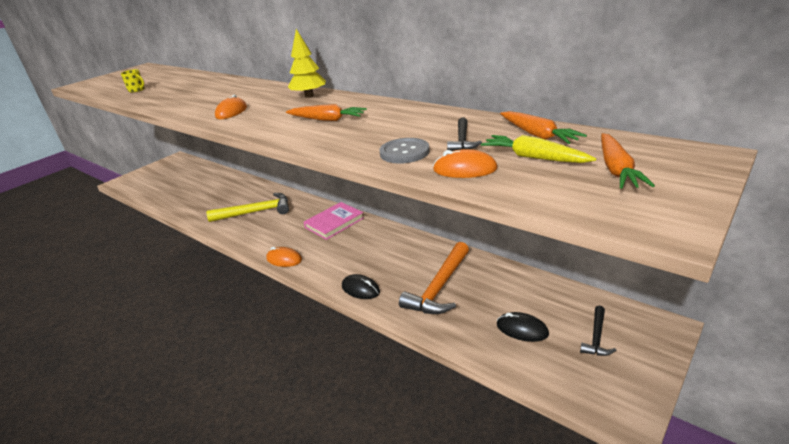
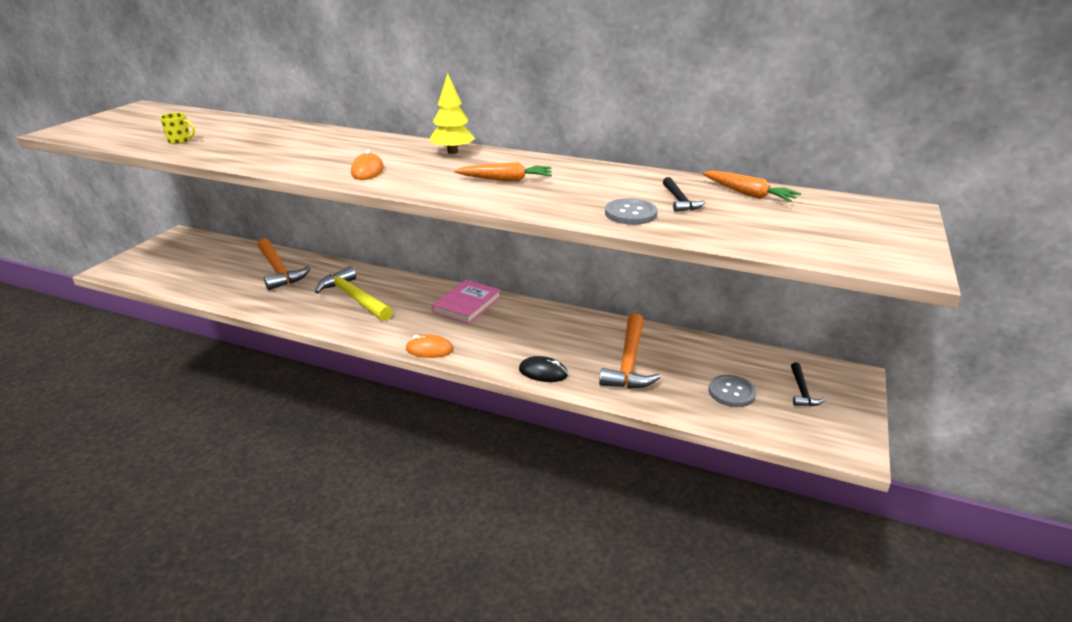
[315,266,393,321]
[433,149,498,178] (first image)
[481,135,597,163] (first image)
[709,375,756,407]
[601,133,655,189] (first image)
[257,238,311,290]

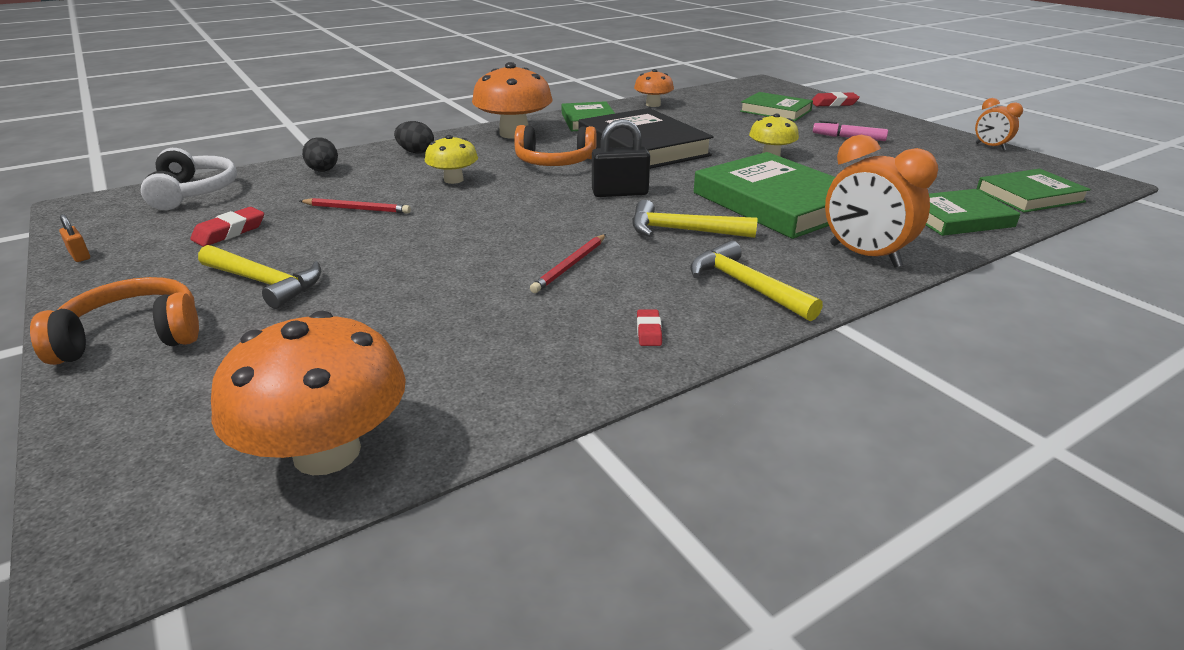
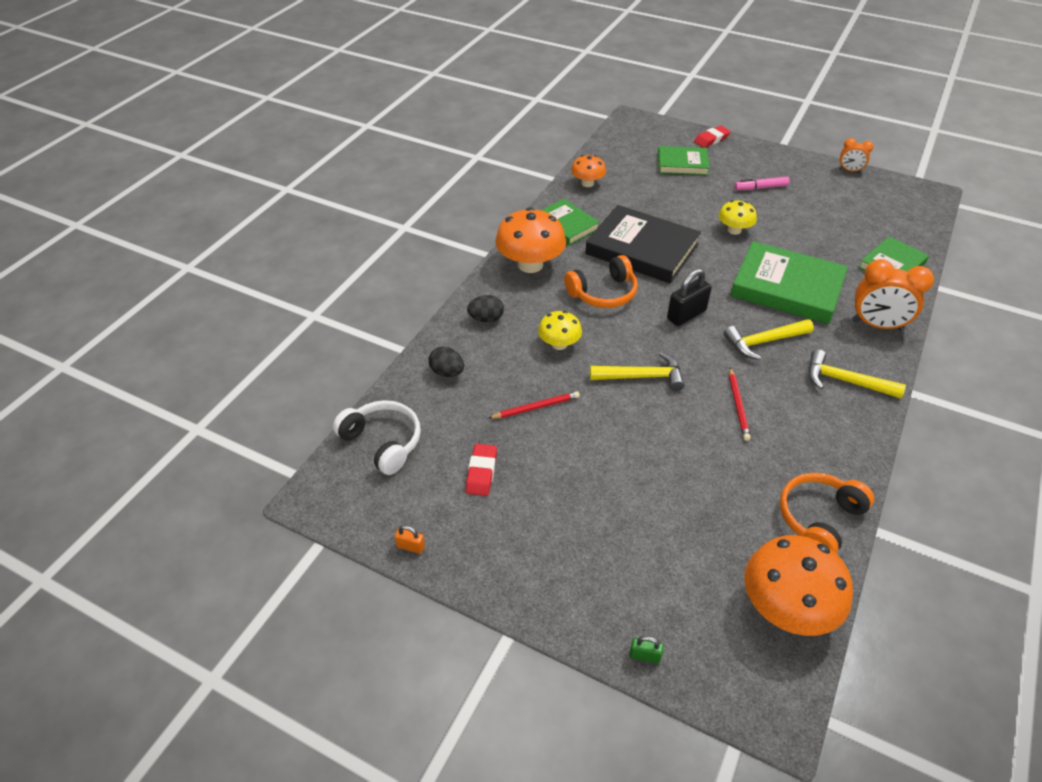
[780,473,874,553]
[590,352,685,391]
[637,309,662,346] (first image)
[977,169,1091,213] (first image)
[630,636,663,664]

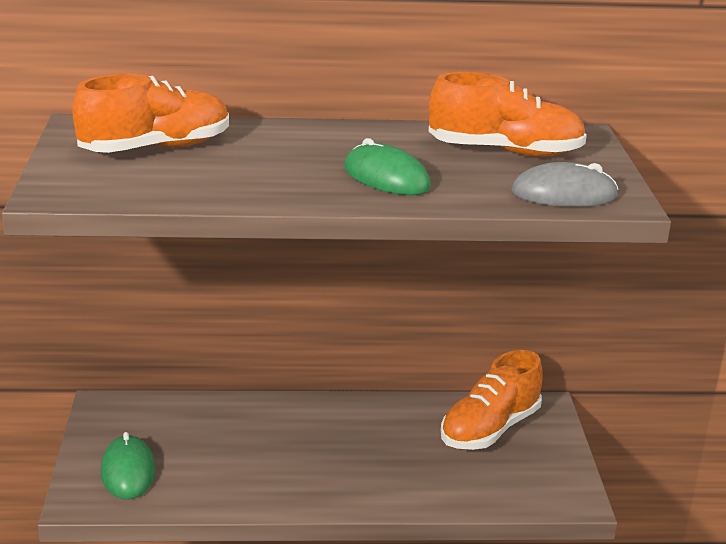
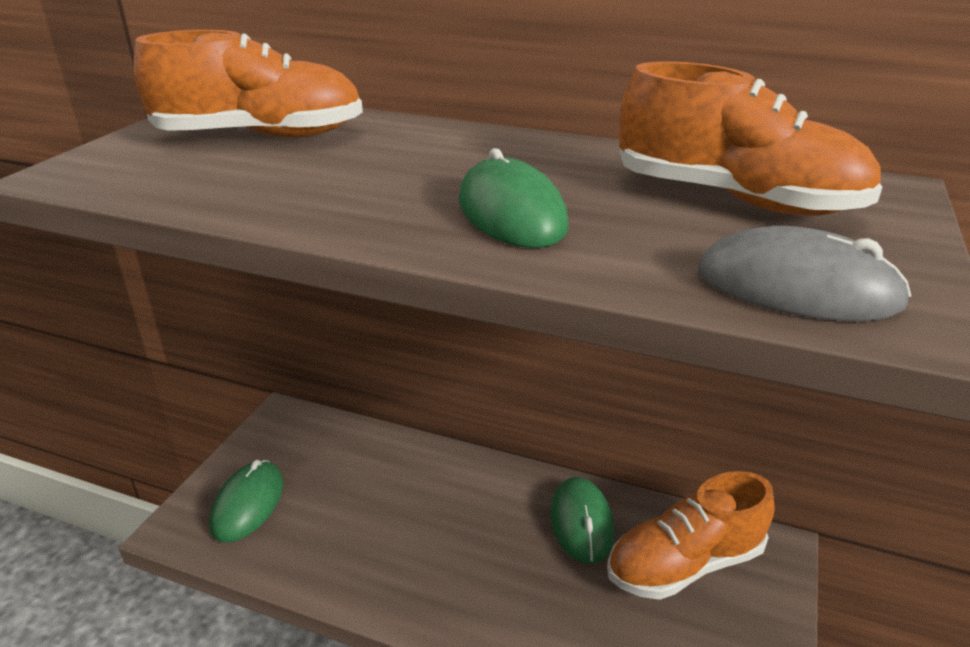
[550,477,614,564]

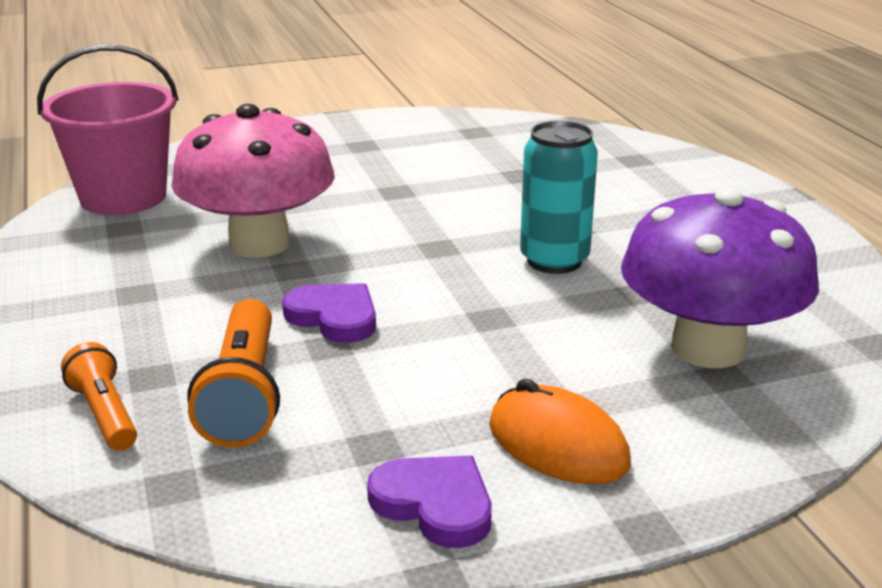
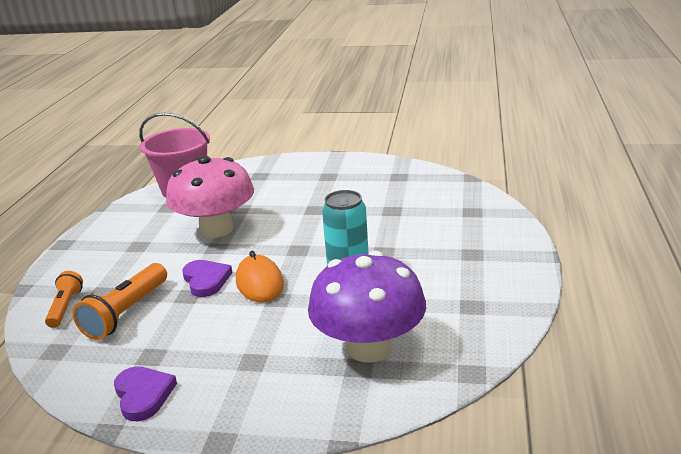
[236,251,284,303]

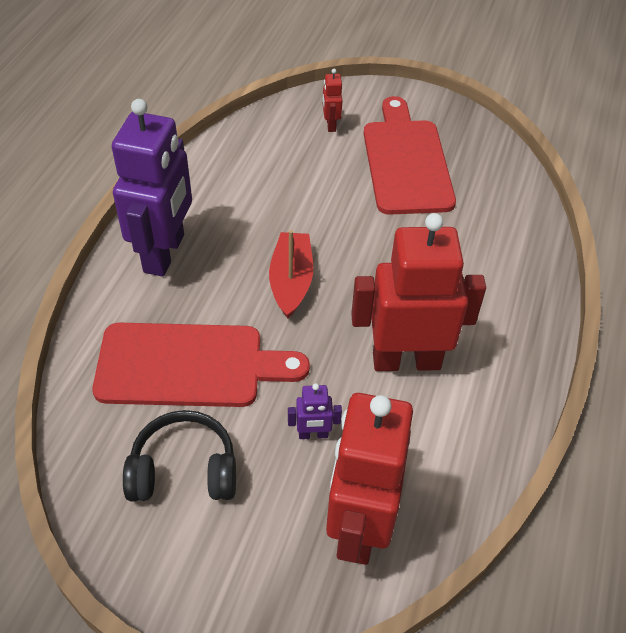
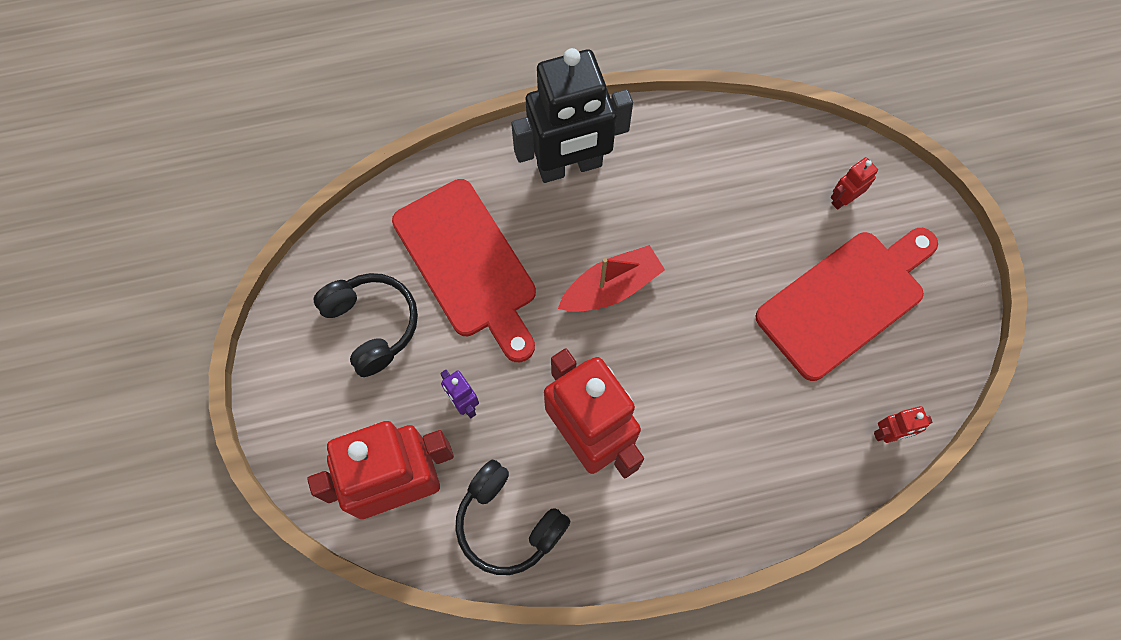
[511,48,633,183]
[455,459,570,575]
[874,406,932,443]

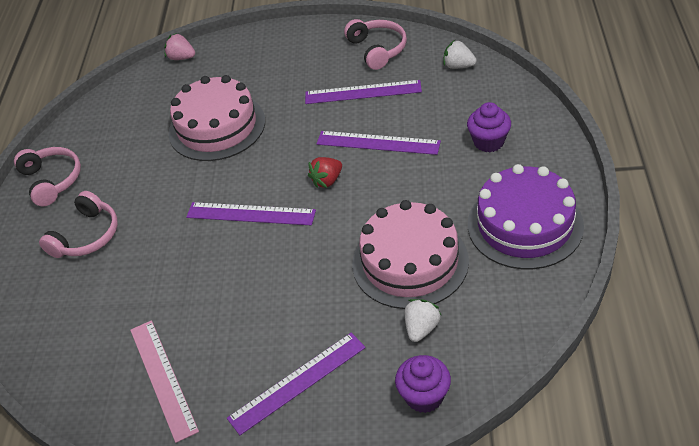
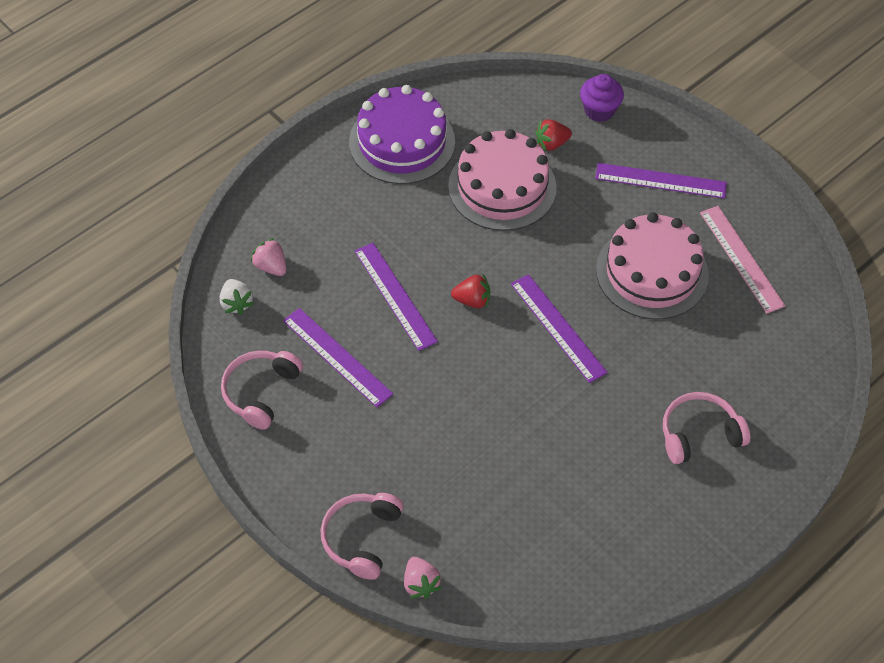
[320,493,404,580]
[700,206,785,314]
[596,212,709,319]
[535,119,572,151]
[467,102,511,152] (first image)
[251,238,286,276]

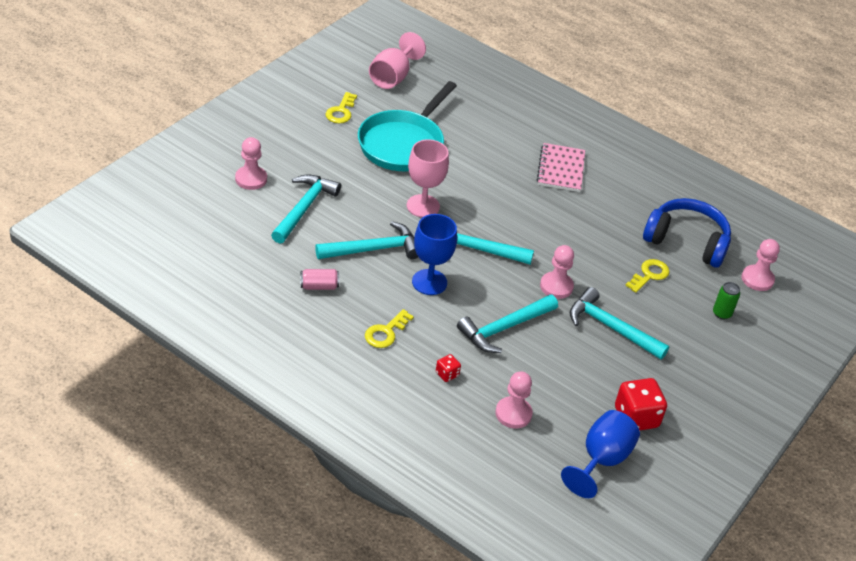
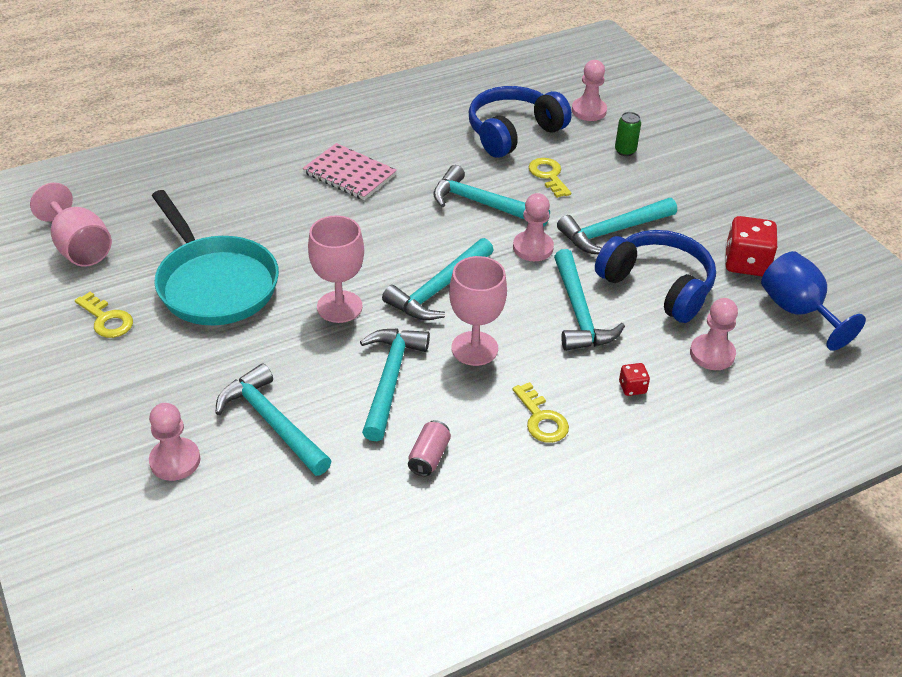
[449,256,507,366]
[433,165,550,227]
[595,230,716,323]

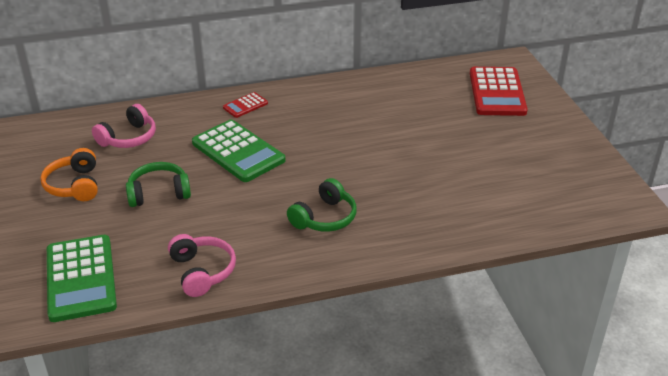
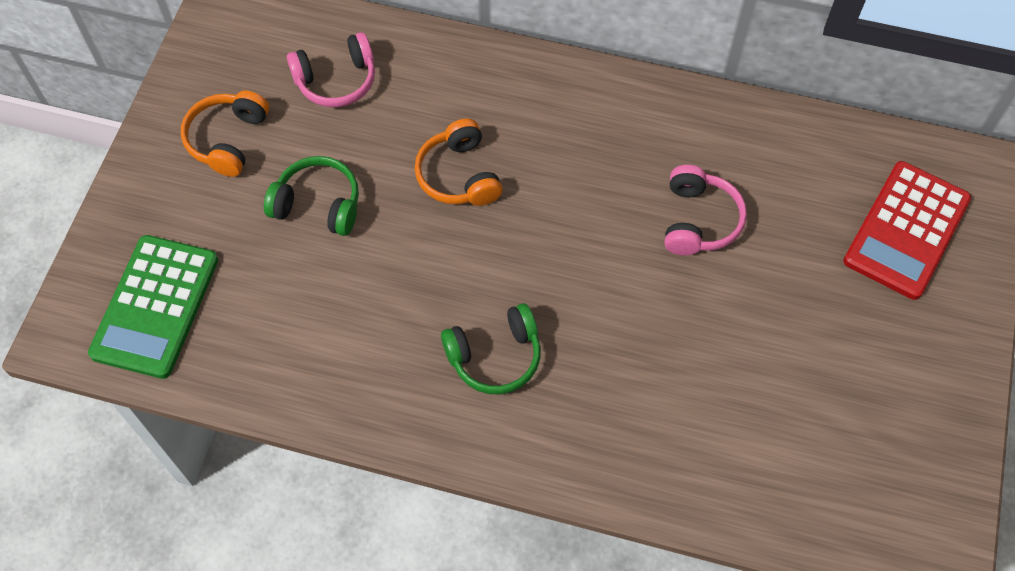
[664,165,747,255]
[415,119,503,206]
[223,92,268,118] (first image)

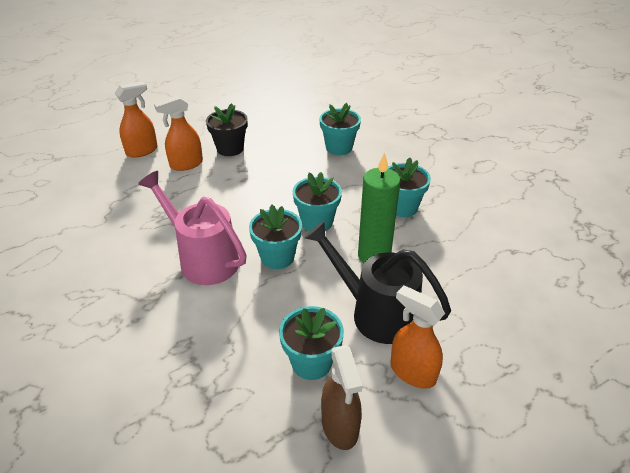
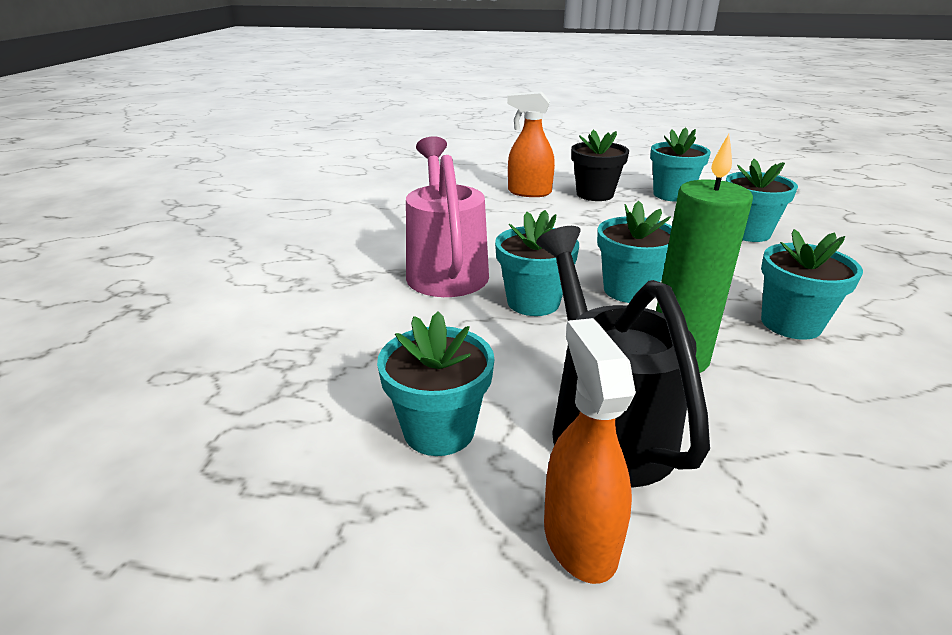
[115,81,158,158] (first image)
[321,345,362,450] (first image)
[650,127,711,202]

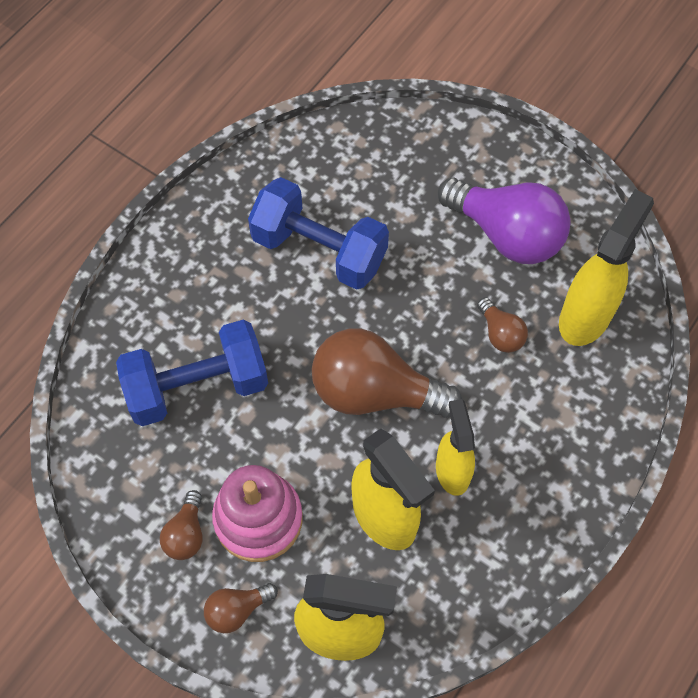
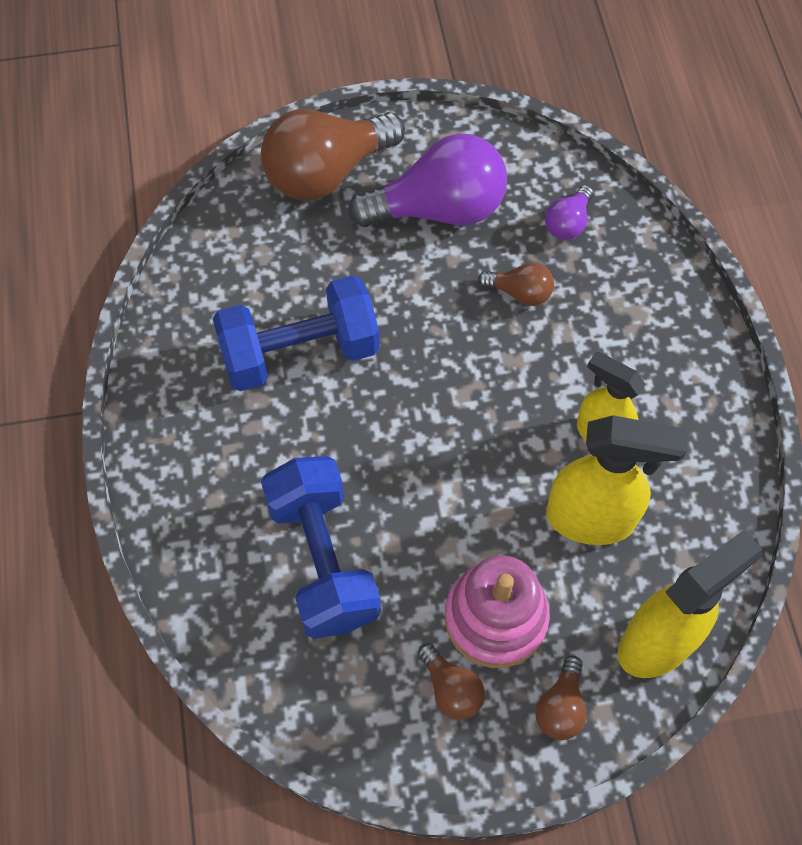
[261,456,381,639]
[261,109,405,200]
[545,185,594,240]

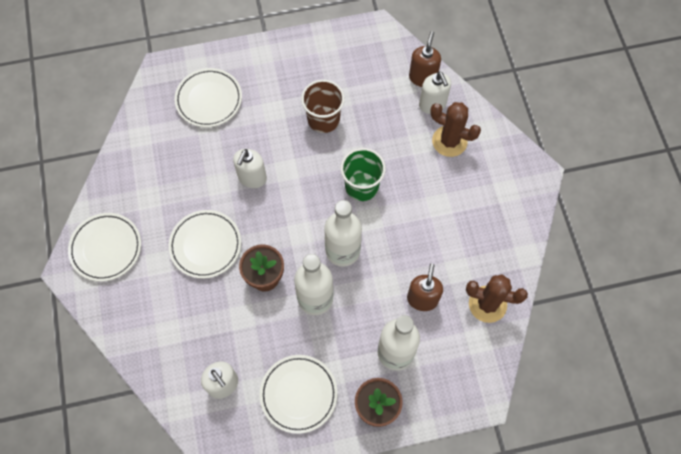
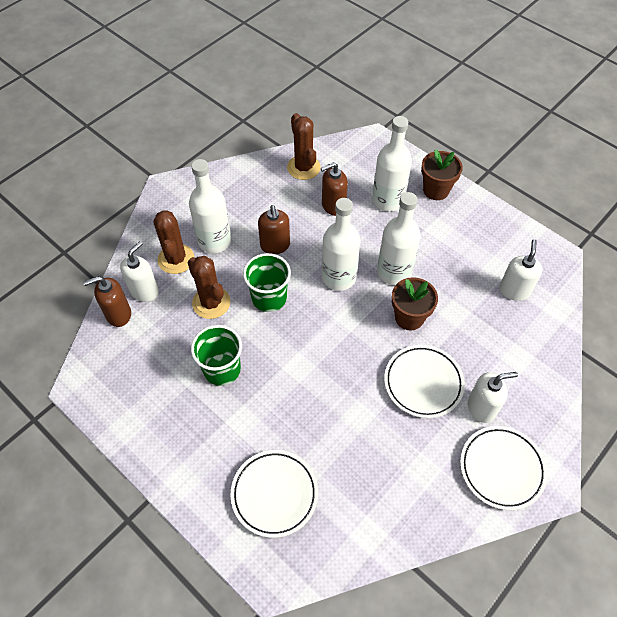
[468,372,518,423]
[259,355,338,434] (first image)
[191,325,242,386]
[188,256,231,319]
[189,159,231,253]
[258,205,290,254]

